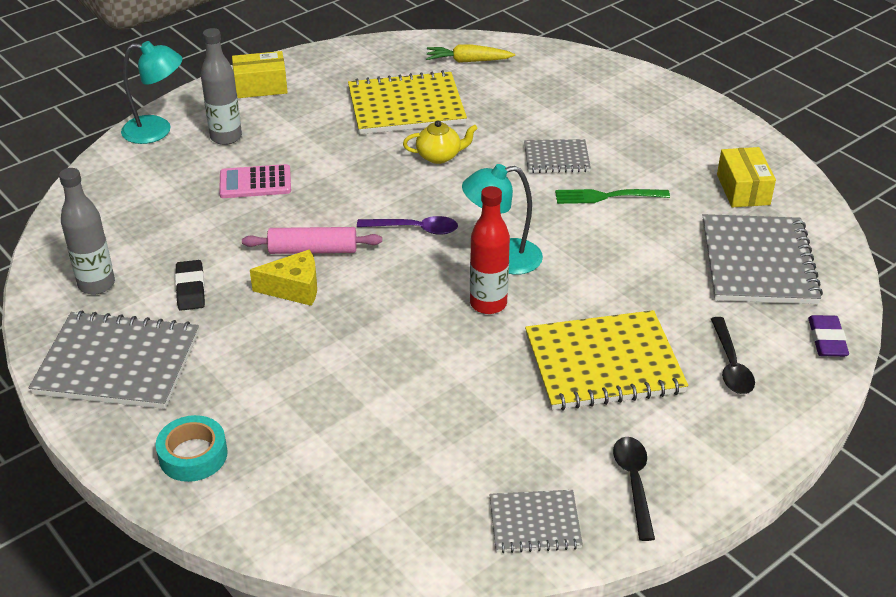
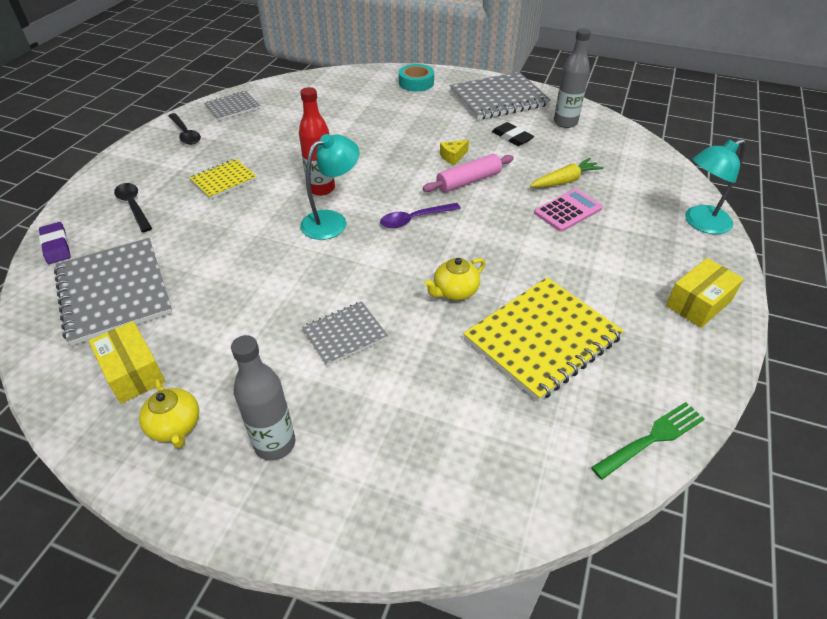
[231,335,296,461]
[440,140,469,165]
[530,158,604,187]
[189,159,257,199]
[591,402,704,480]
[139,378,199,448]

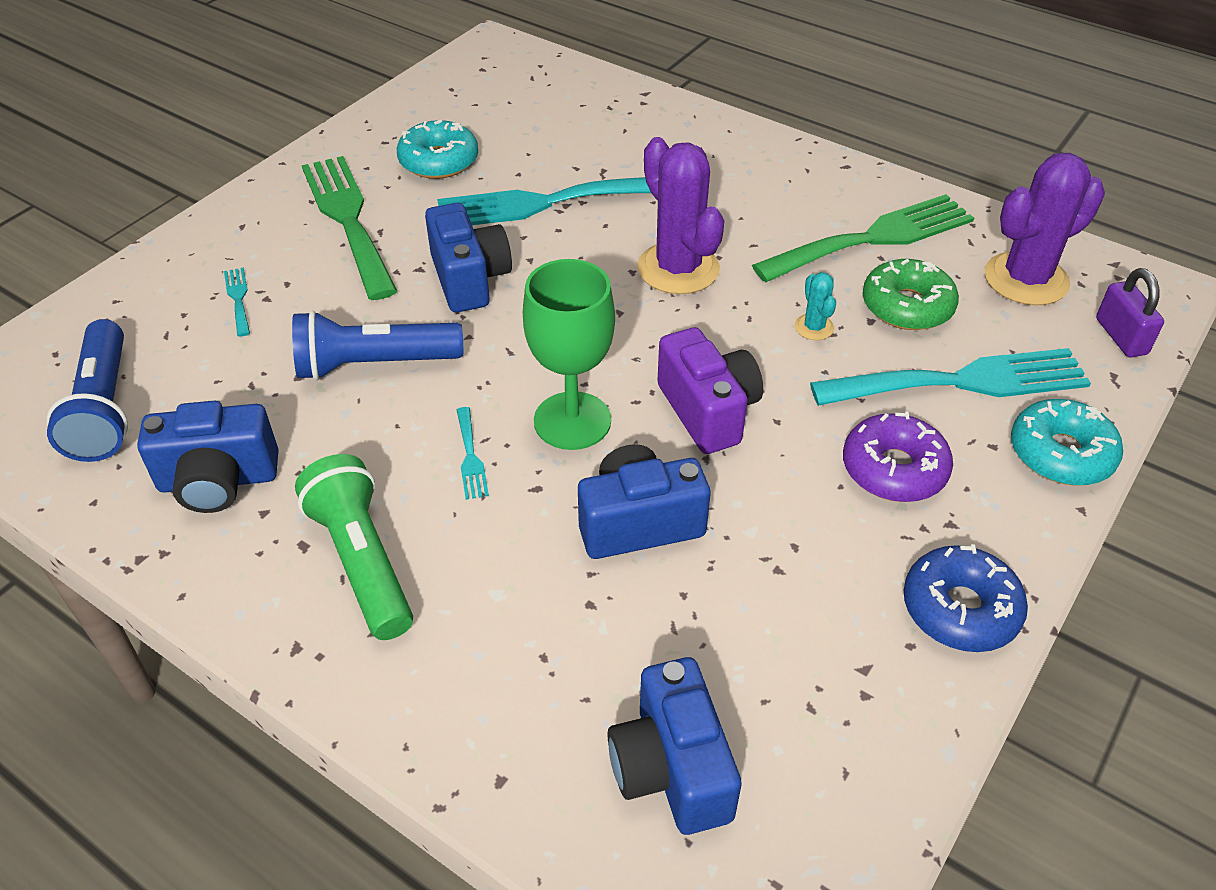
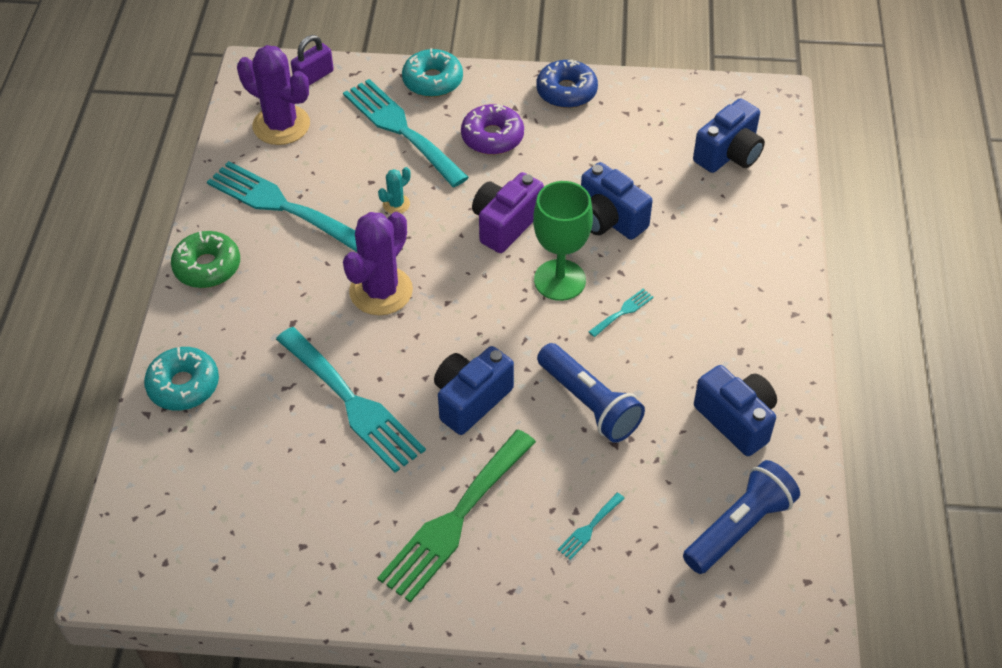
[295,454,413,640] (first image)
[144,347,219,411]
[207,161,357,252]
[171,231,240,288]

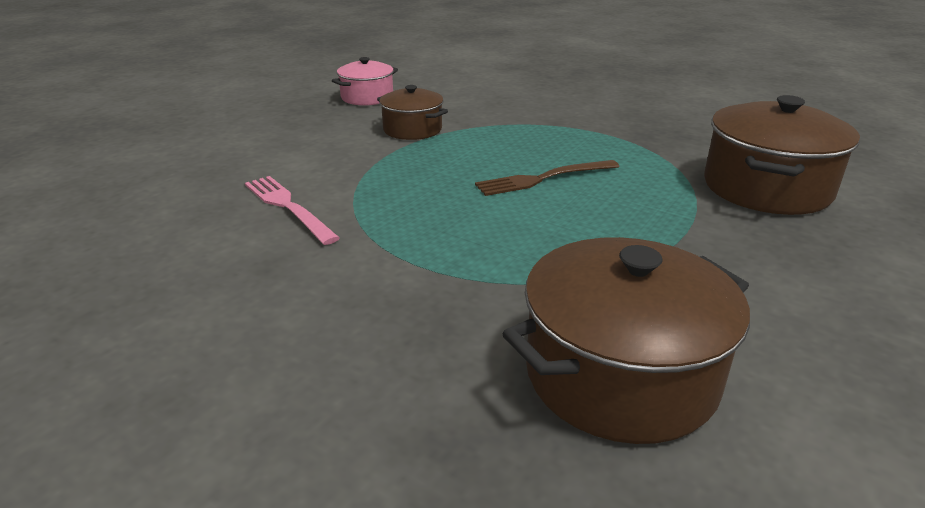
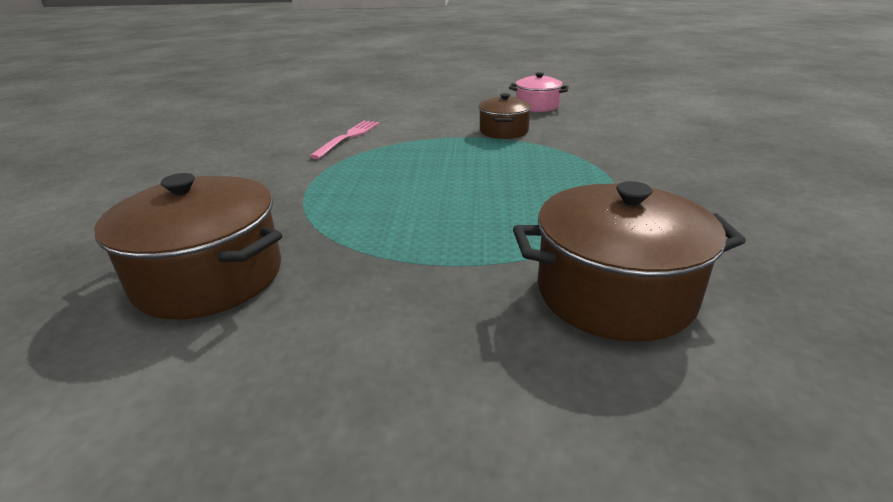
[475,160,620,196] (first image)

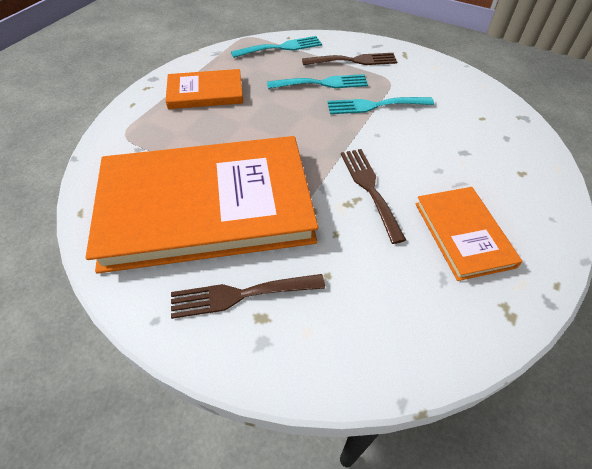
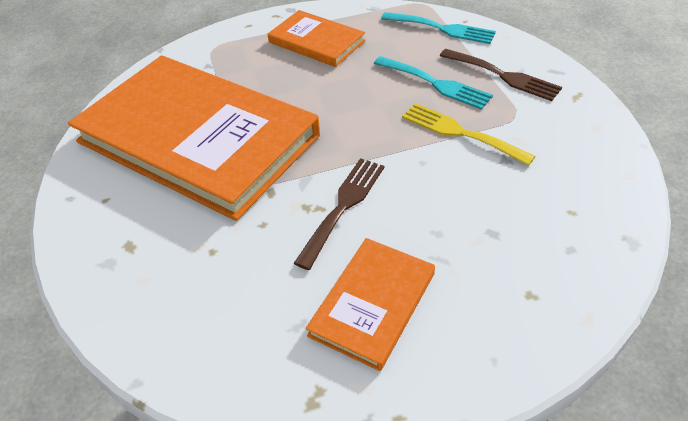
[171,274,325,319] (first image)
[402,103,535,166]

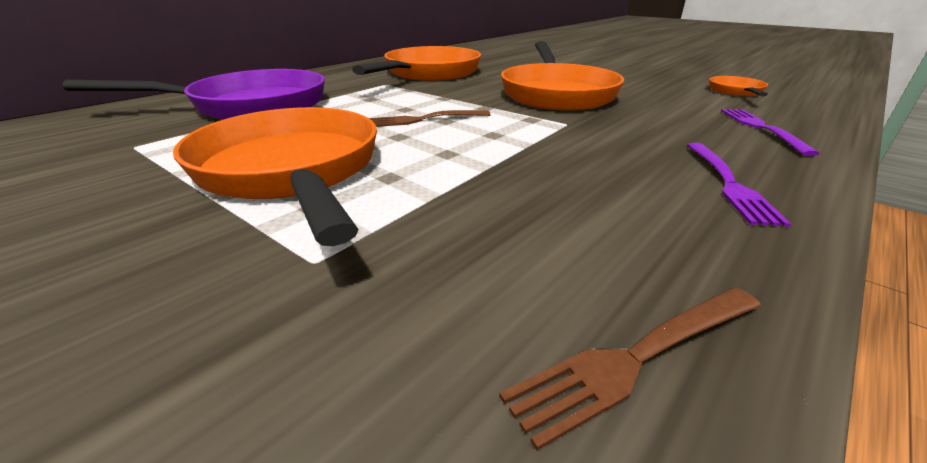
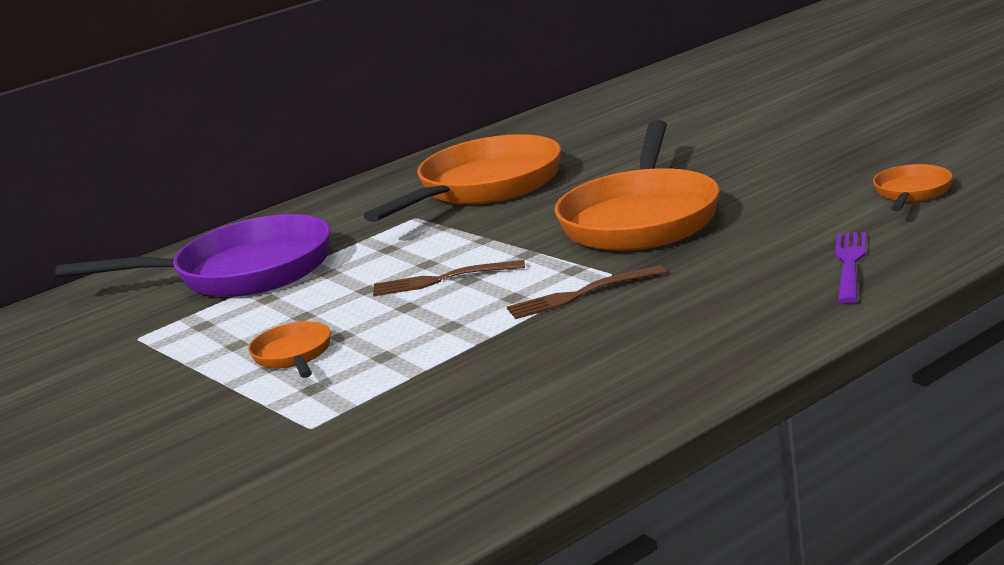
[248,321,331,378]
[507,265,666,319]
[687,143,791,227] (first image)

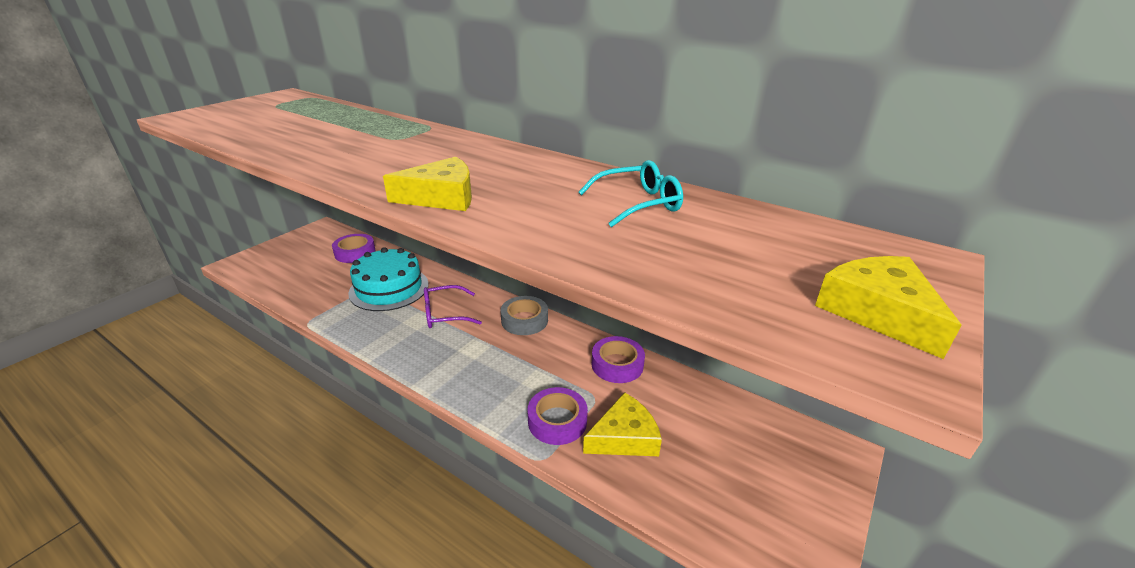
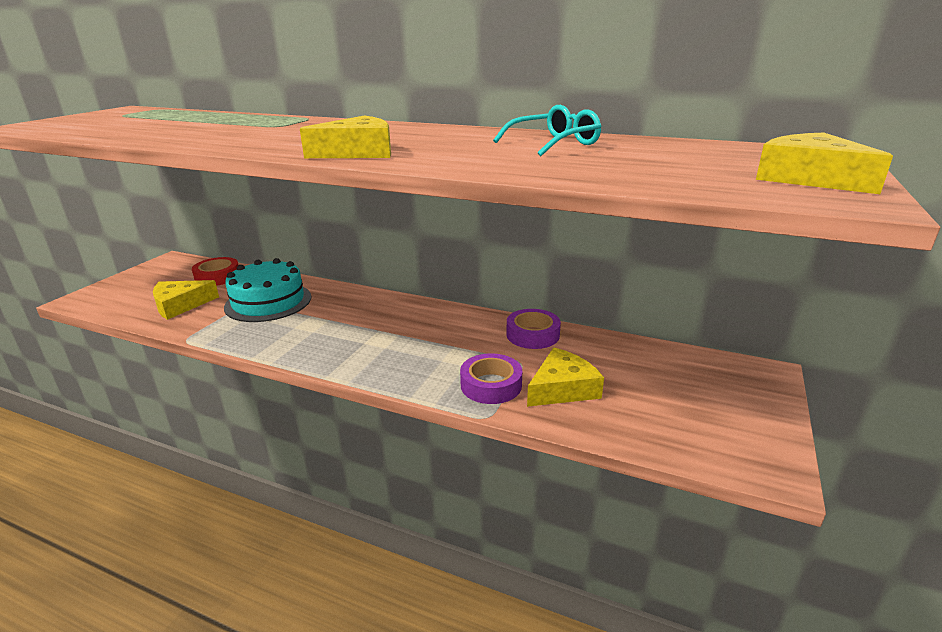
[192,257,238,286]
[424,285,482,328] (first image)
[501,296,548,335] (first image)
[153,280,219,320]

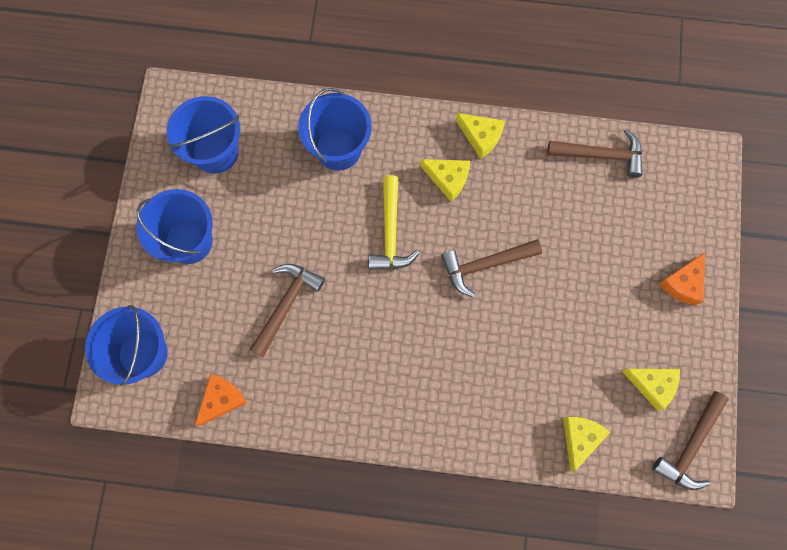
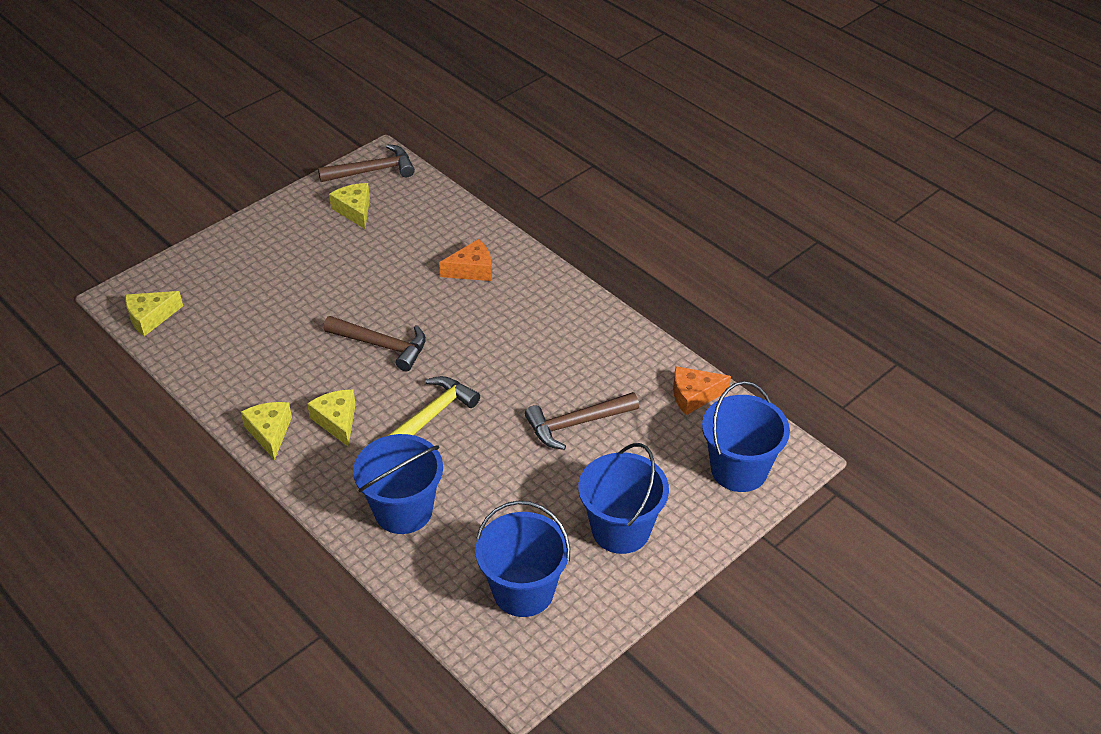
[547,129,643,178] (first image)
[125,291,183,336]
[439,239,492,281]

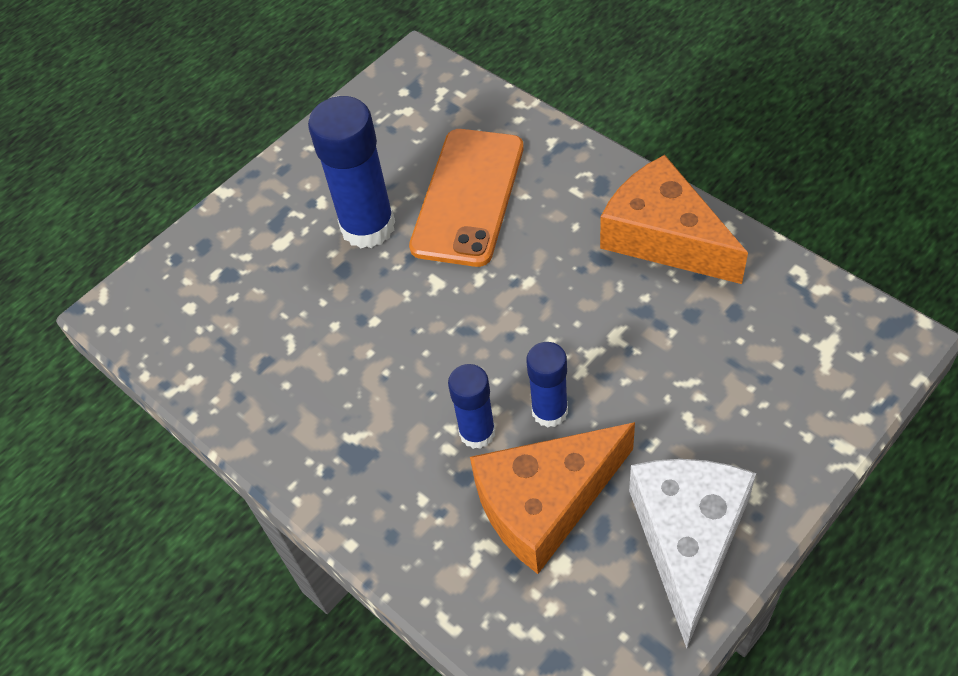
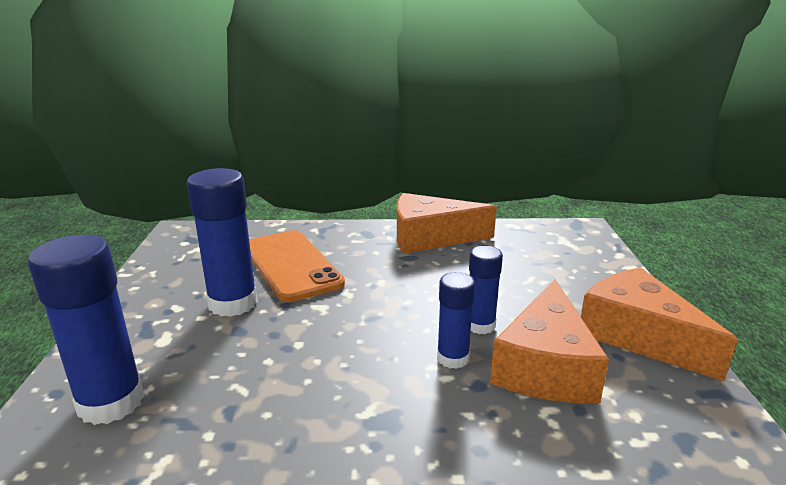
[581,267,738,381]
[28,235,144,425]

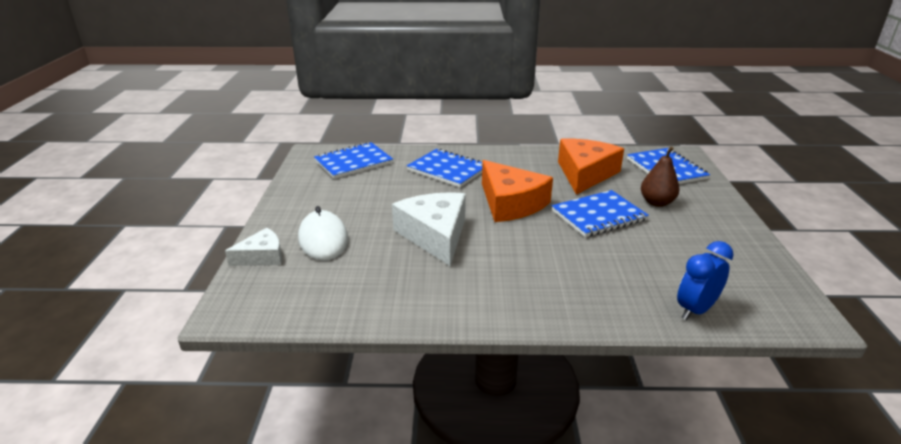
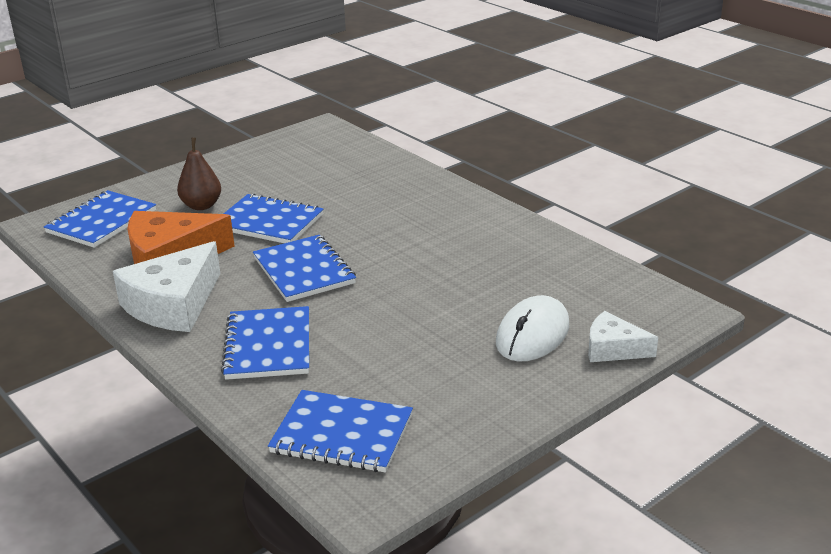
[113,241,221,332]
[253,235,356,302]
[677,241,733,320] (first image)

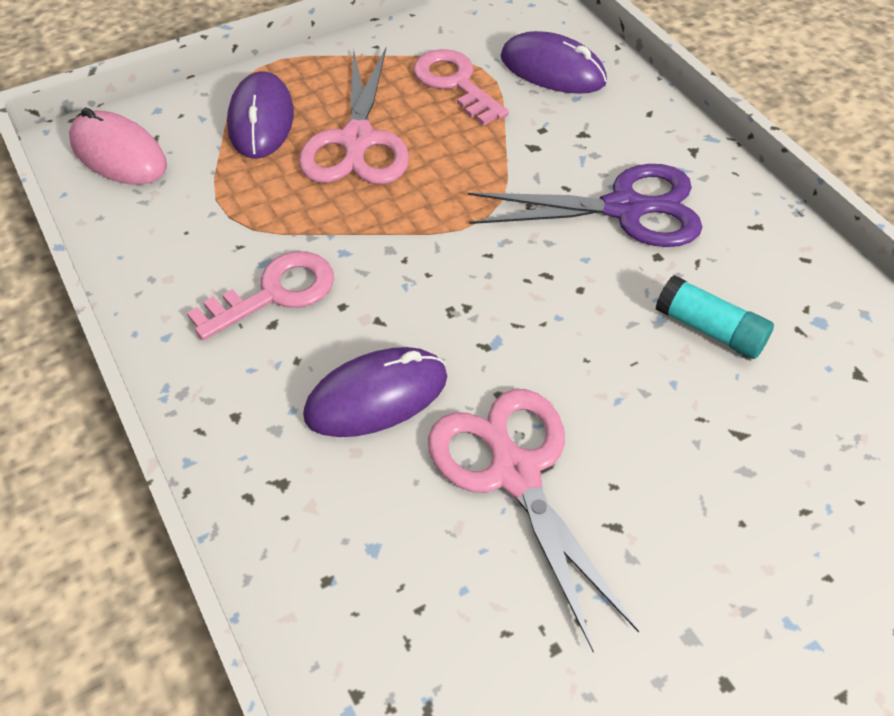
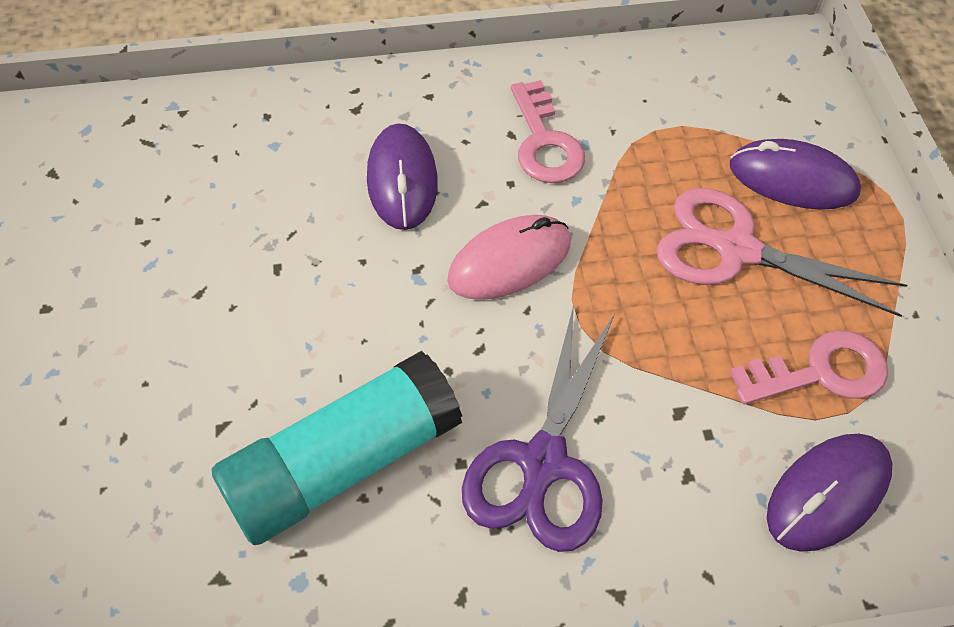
[447,215,571,300]
[428,389,639,652] (first image)
[212,351,462,545]

